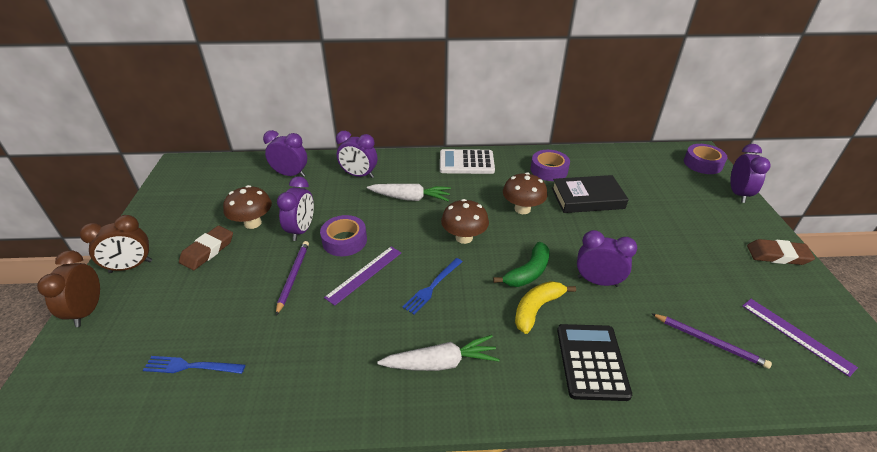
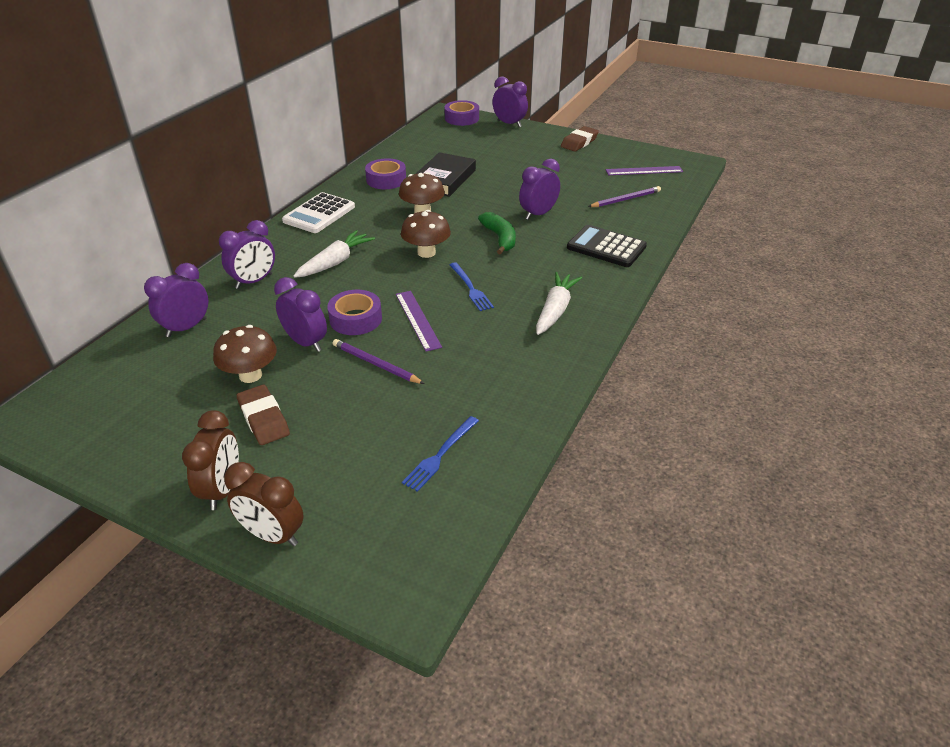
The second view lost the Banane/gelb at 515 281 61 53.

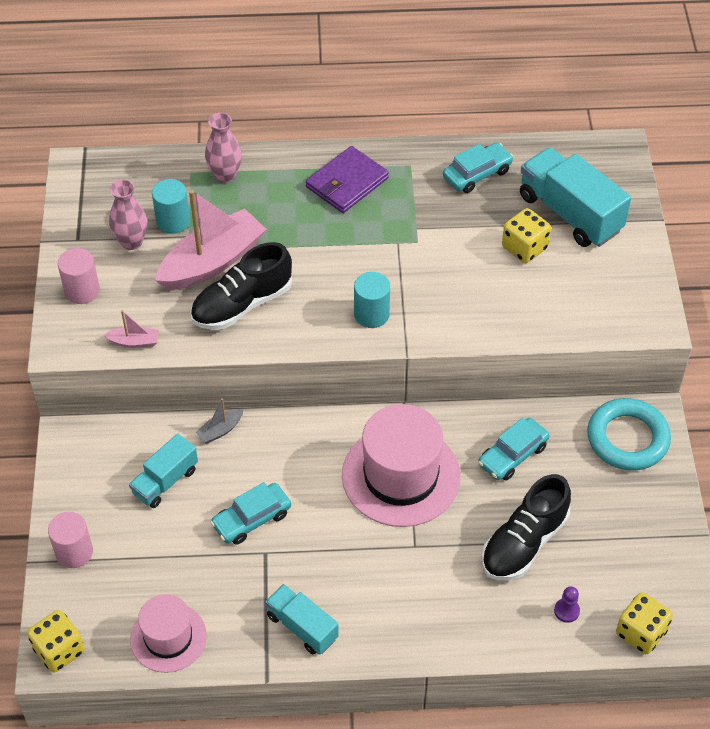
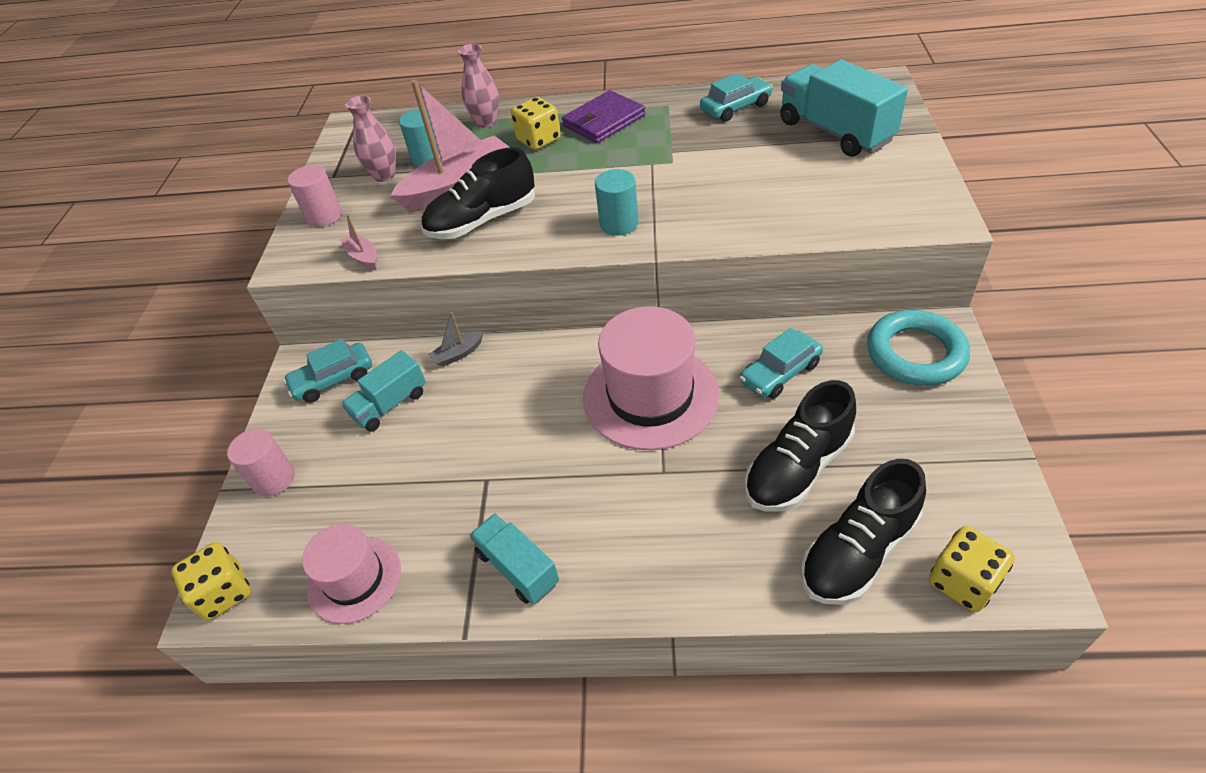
The Spielwürfel/gelb ended up elsewhere, having gone from 502 208 49 55 to 511 97 50 53. The Boot/rosa at 104 310 55 38 ended up facing another way, 135 degrees counterclockwise from before. The Auto/türkis ended up elsewhere, having gone from 210 482 81 63 to 283 339 89 64. Where the Bauer/lila stood at 554 586 26 37, the Schuh/schwarz came to stand at 801 459 125 146.

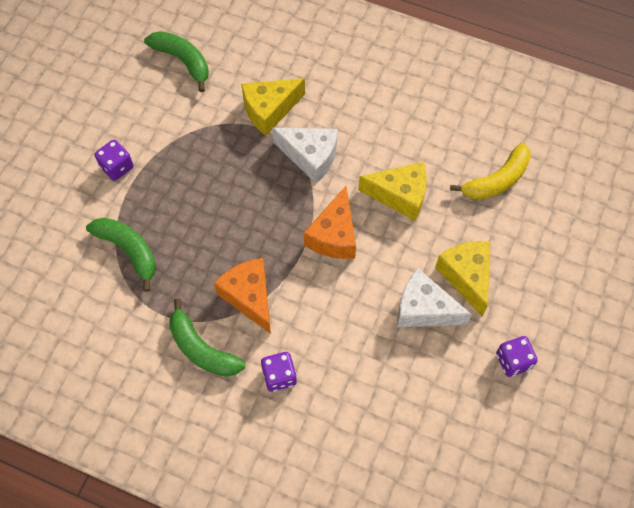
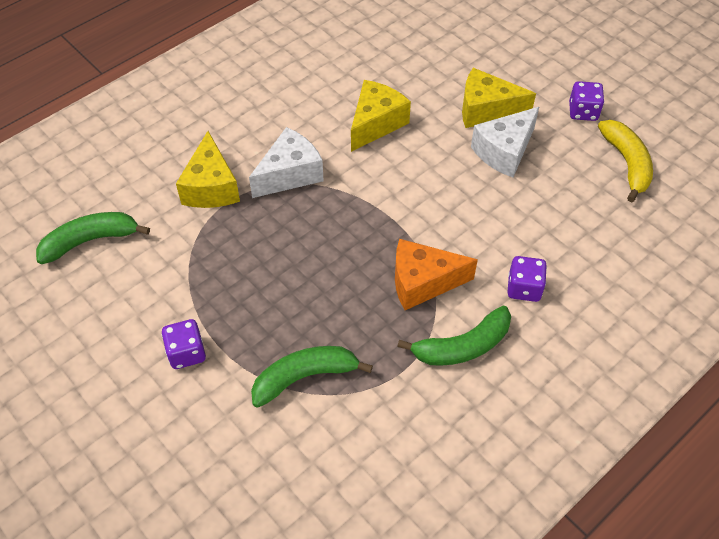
The Banane/gelb ended up elsewhere, having gone from 450 143 81 57 to 598 120 55 82. The second view lost the Käse/orange at 304 186 52 73.

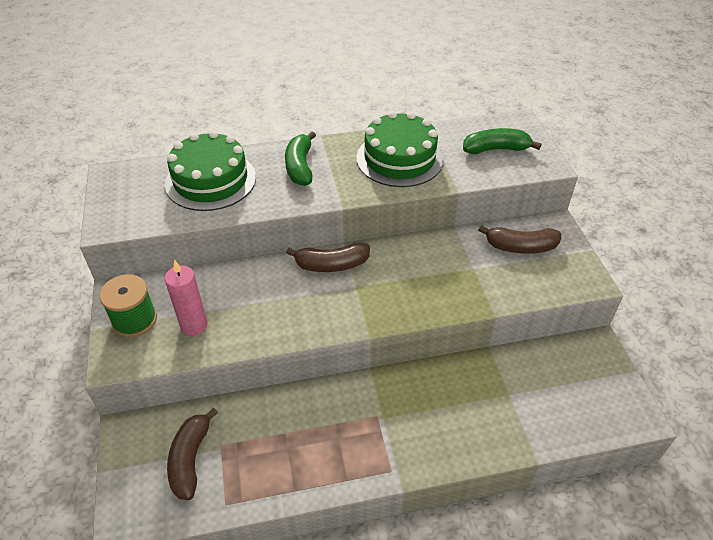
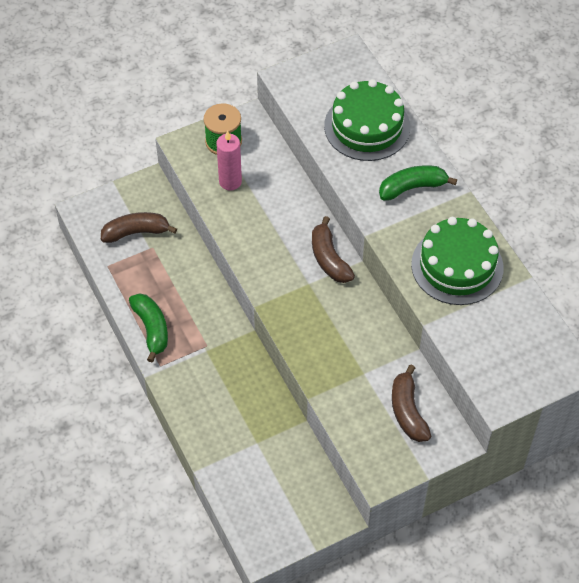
The Banane/grün ended up elsewhere, having gone from 463 128 78 26 to 129 293 39 69.

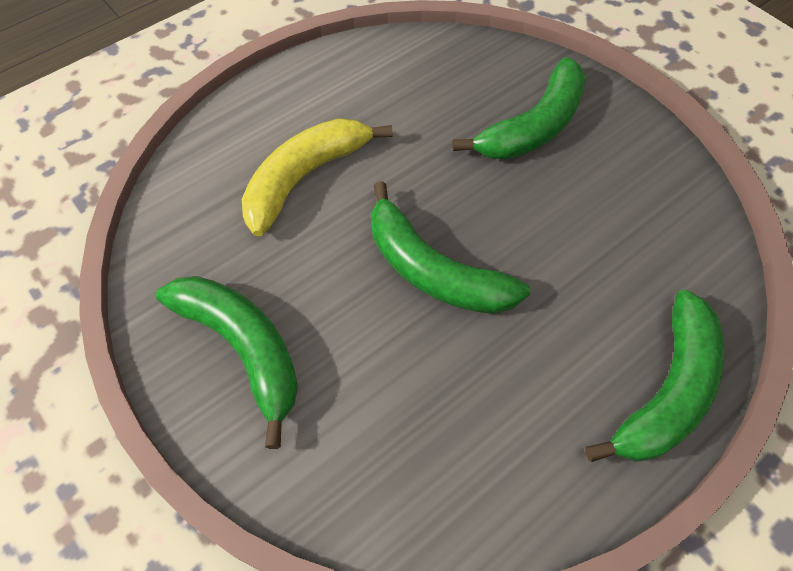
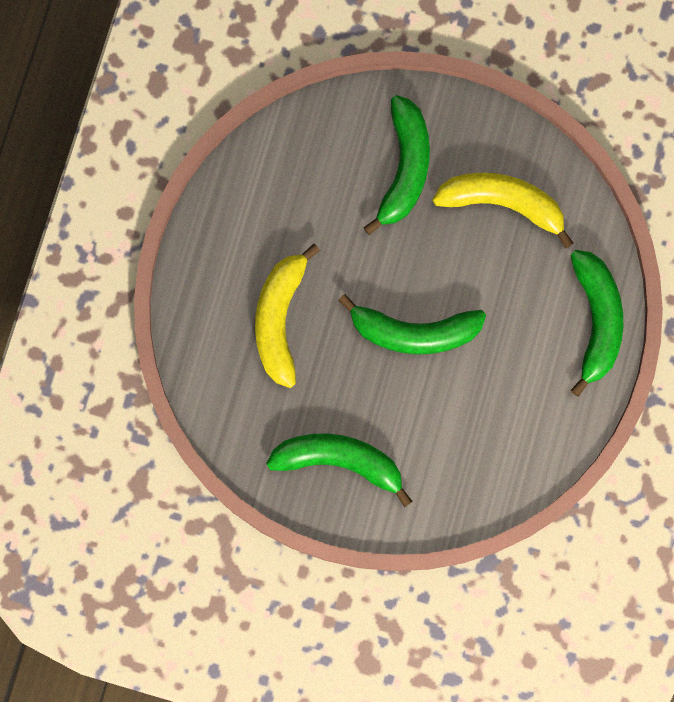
The second view gained the Banane/gelb at 432 173 142 75.

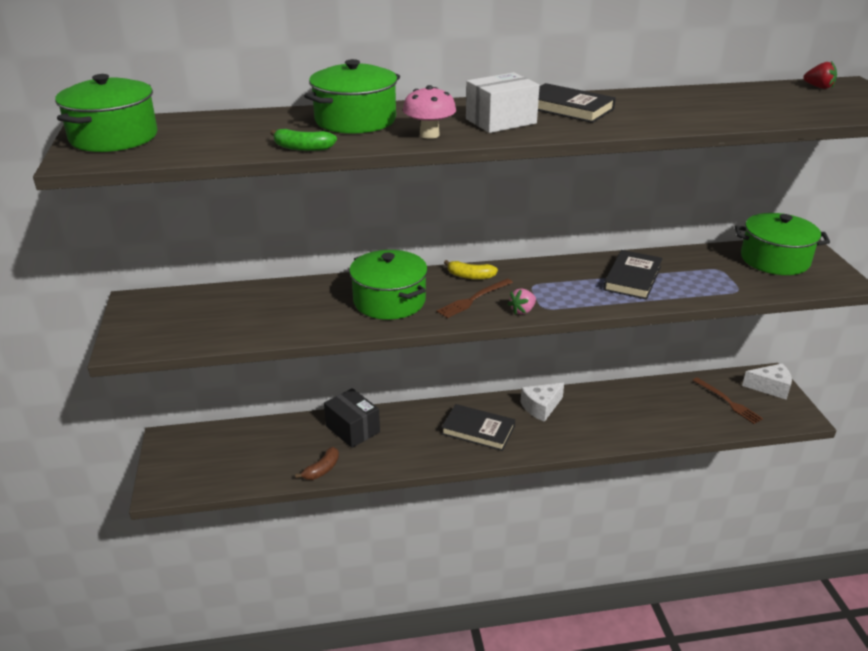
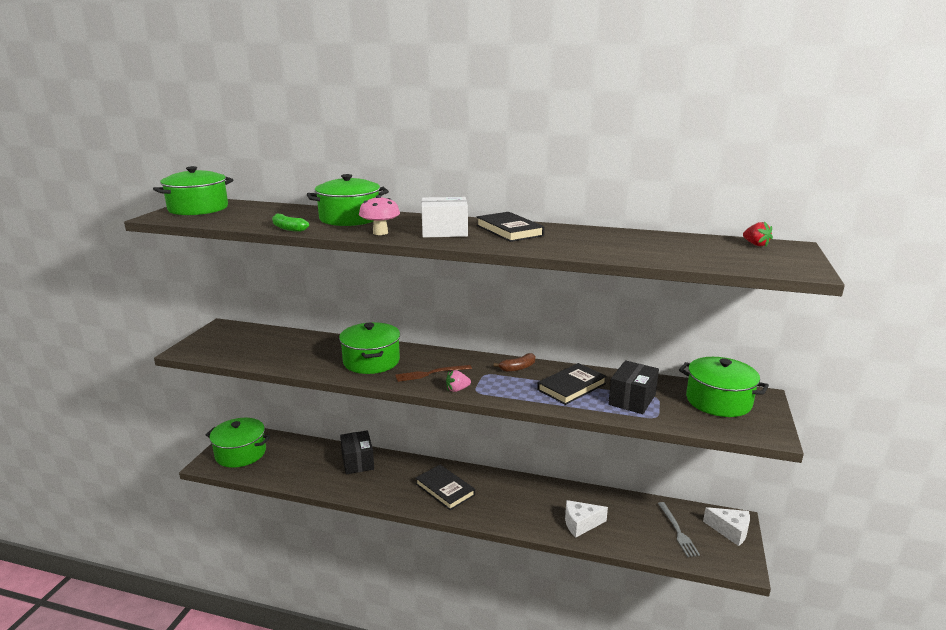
The second view lost the Banane/gelb at 444 260 54 19. What was the Gabel/braun at 692 377 71 47 turned into the Gabel/grau at 658 502 42 55. The Käse/weiß ended up elsewhere, having gone from 521 383 43 39 to 565 500 43 37. The Banane/braun ended up elsewhere, having gone from 295 447 44 33 to 494 353 41 19. The second view gained the Schachtel/schwarz at 609 360 50 54. The second view gained the Kochtopf/grün at 206 418 64 50.

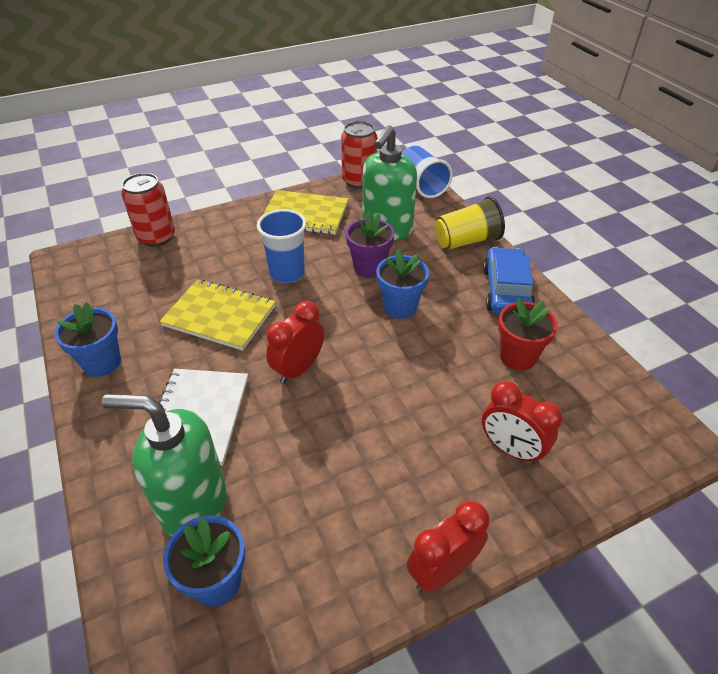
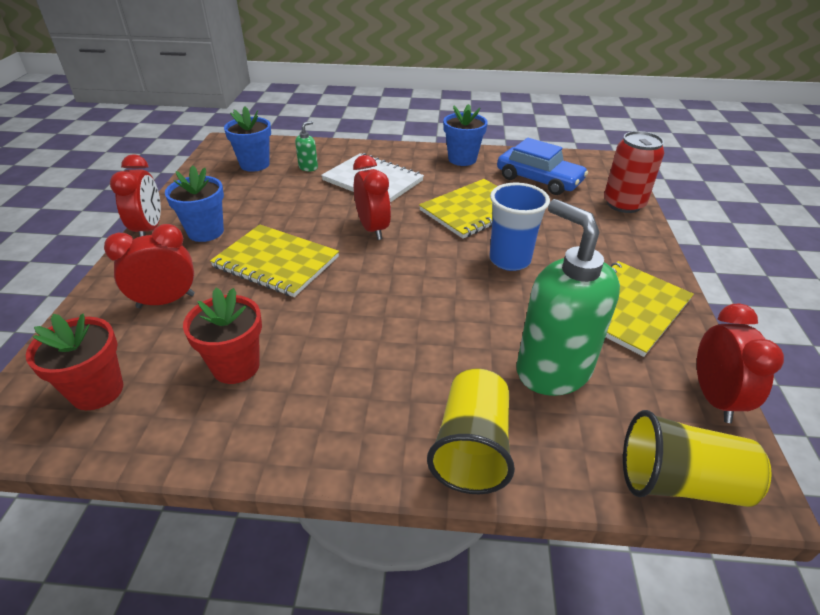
Where the Dose/rot stood at 341 121 36 68, the Wecker/rot came to stand at 697 303 87 120. What was the Becher/blau at 402 145 51 53 turned into the Becher/gelb at 623 410 149 97. The second view lost the Blumentopf/lila at 346 211 49 67. The Auto/blau ended up elsewhere, having gone from 483 247 52 68 to 497 138 91 57. The Blumentopf/blau ended up elsewhere, having gone from 376 249 53 70 to 165 165 59 77. The size of the Seifenspender/grün at 102 394 125 142 changed by a factor of 0.41. The second view gained the Notizbuch/gelb at 210 224 129 73. The second view gained the Blumentopf/rot at 26 313 97 97.

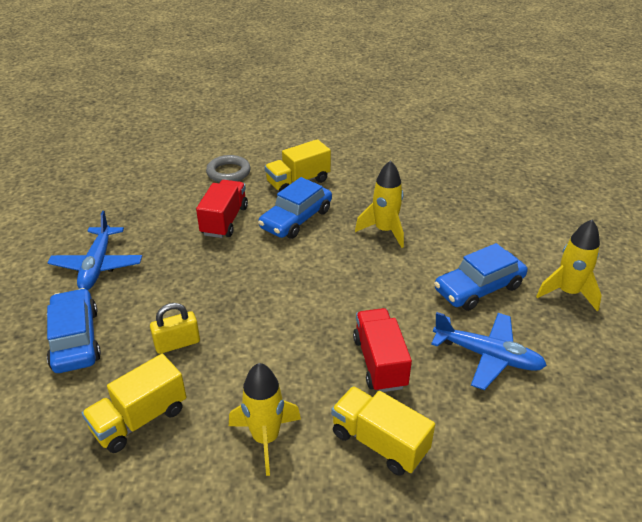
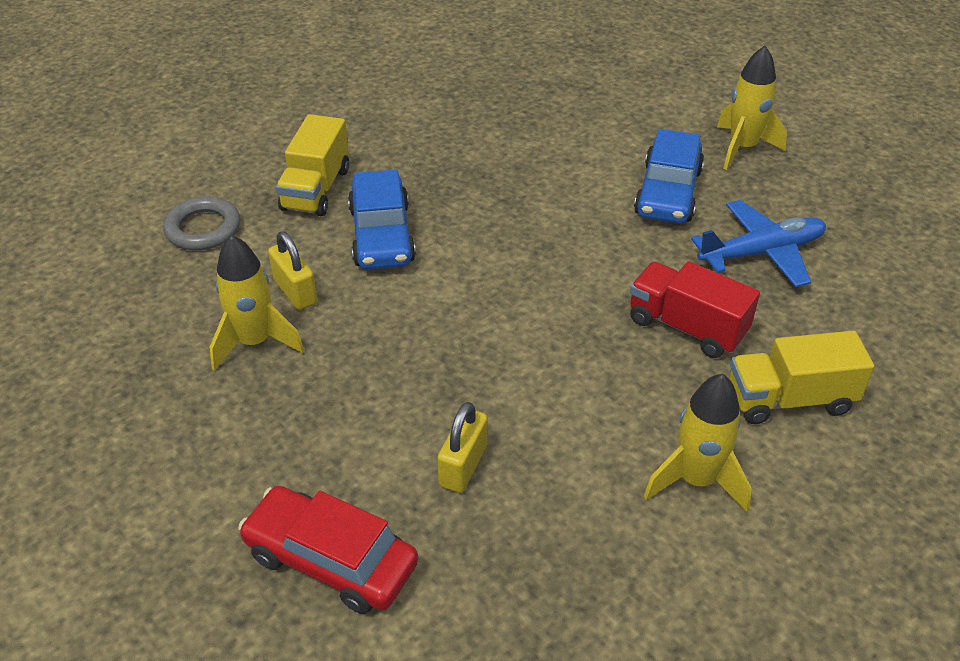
The Rakete/gelb ended up elsewhere, having gone from 355 160 49 88 to 210 235 94 136. Where the Lastwagen/rot stood at 196 180 52 58, the Vorhängeschloss/gelb came to stand at 268 231 49 79. The second view lost the Flugzeug/blau at 48 211 94 79. What was the Auto/blau at 47 288 54 85 turned into the Auto/rot at 238 486 180 128. The second view lost the Lastwagen/gelb at 82 354 104 99.

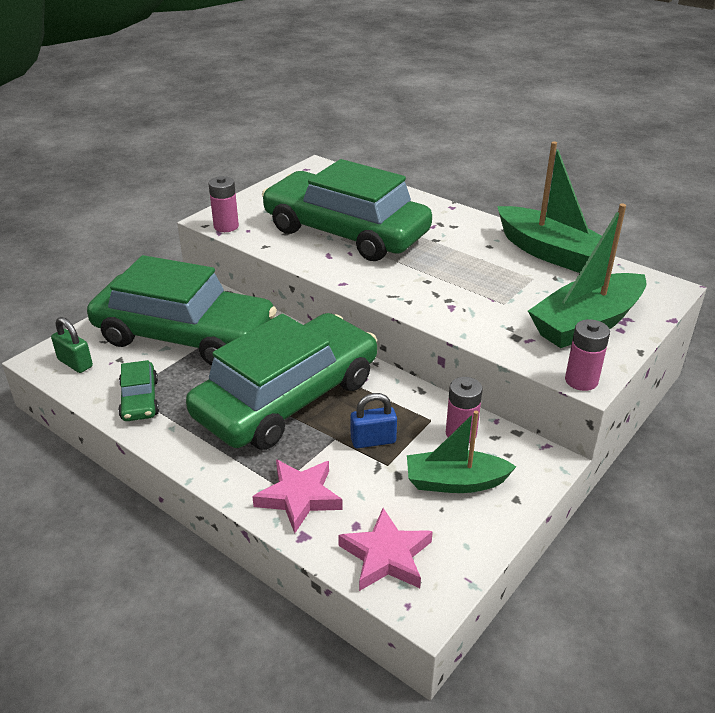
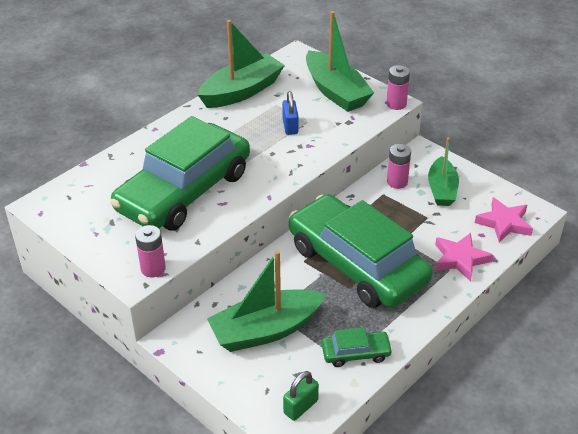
Where the Auto/grün stood at 87 255 190 110, the Boot/grün came to stand at 207 250 119 102. The Vorhängeschloss/blau ended up elsewhere, having gone from 351 393 46 55 to 282 91 17 44.

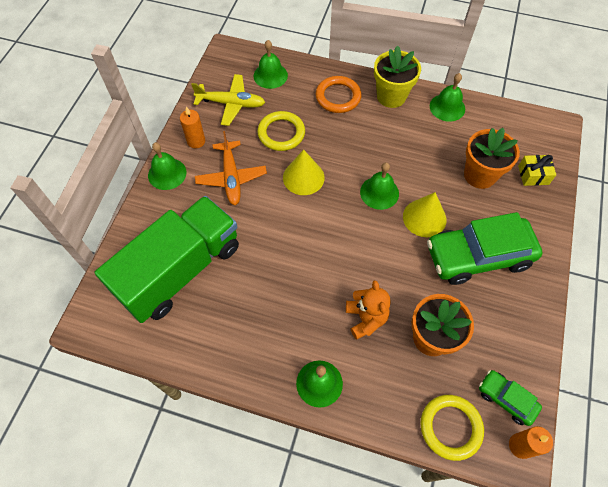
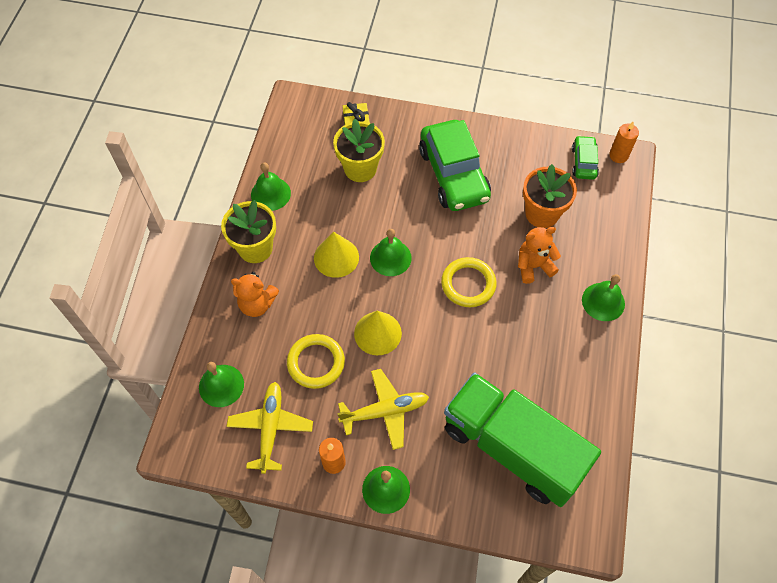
Where the Ring/orange stood at 316 76 45 37, the Teddybär/orange came to stand at 231 272 48 45. What was the Blumentopf/orange at 464 128 56 61 turned into the Blumentopf/gelb at 333 119 52 63. What was the Flugzeug/orange at 195 131 72 74 turned into the Flugzeug/gelb at 337 369 92 81. The Kegel/gelb ended up elsewhere, having gone from 403 192 43 45 to 314 231 45 47. The Auto/grün at 479 370 63 56 ended up facing another way, 150 degrees clockwise from before. The Ring/gelb ended up elsewhere, having gone from 420 395 64 66 to 441 257 56 50.

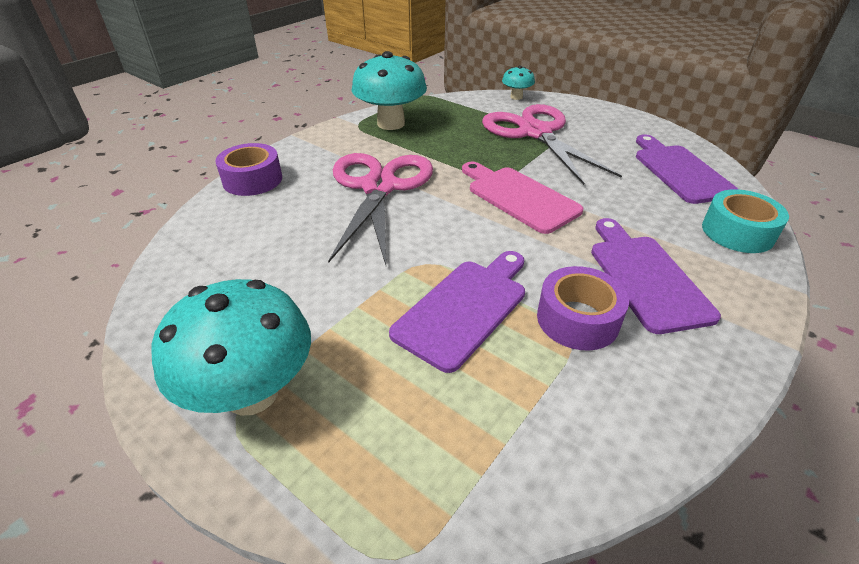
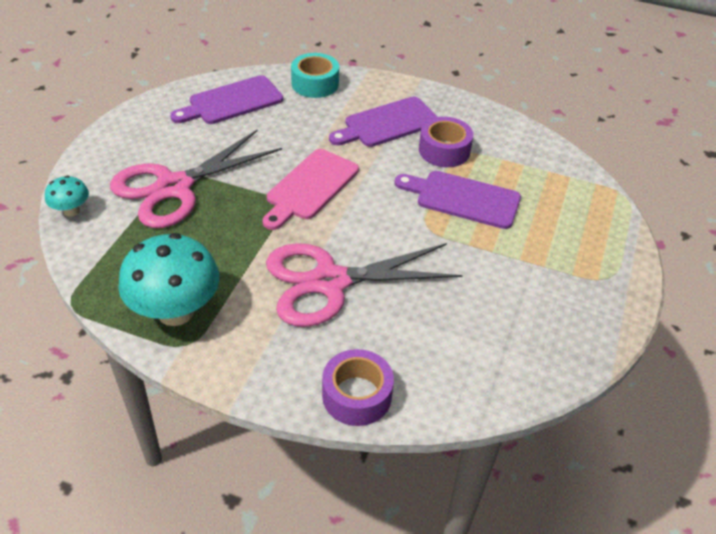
The second view lost the Pilz/türkis at 152 279 159 137.

